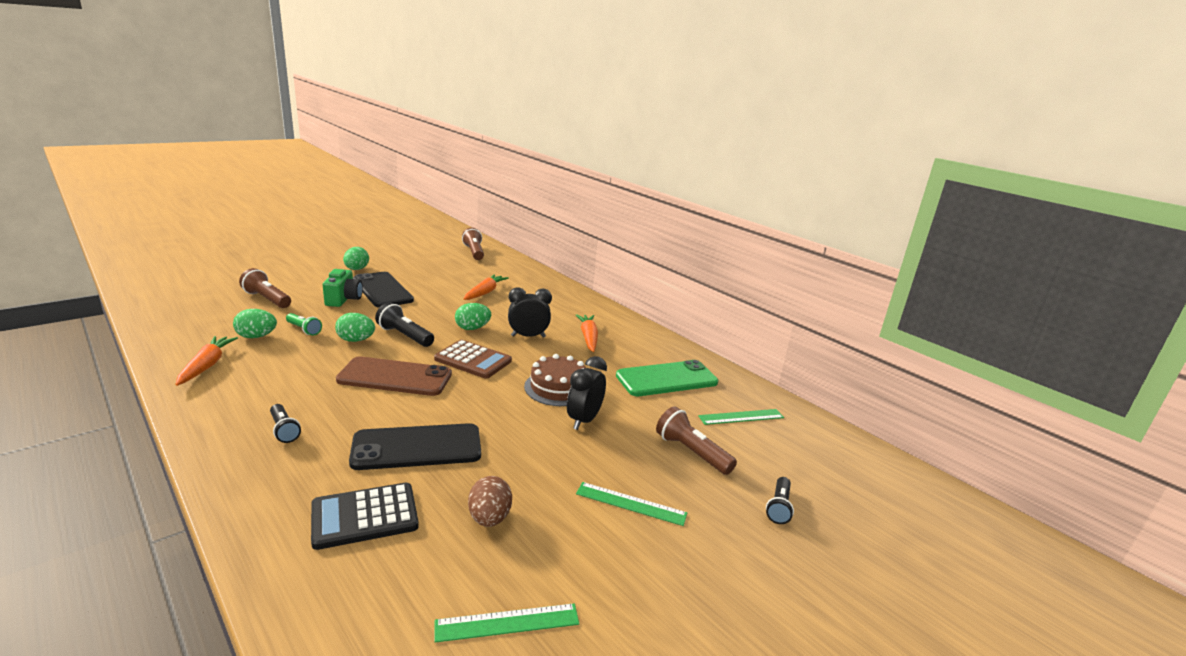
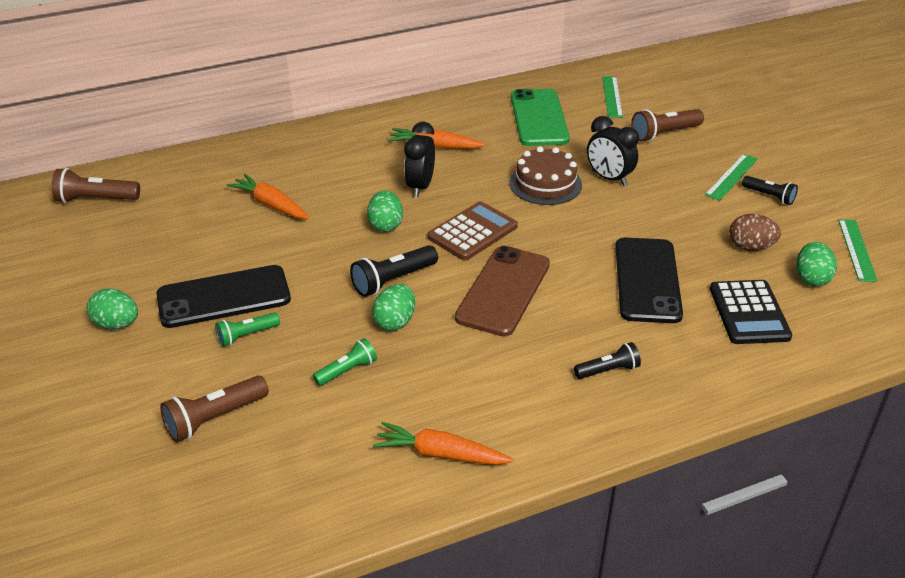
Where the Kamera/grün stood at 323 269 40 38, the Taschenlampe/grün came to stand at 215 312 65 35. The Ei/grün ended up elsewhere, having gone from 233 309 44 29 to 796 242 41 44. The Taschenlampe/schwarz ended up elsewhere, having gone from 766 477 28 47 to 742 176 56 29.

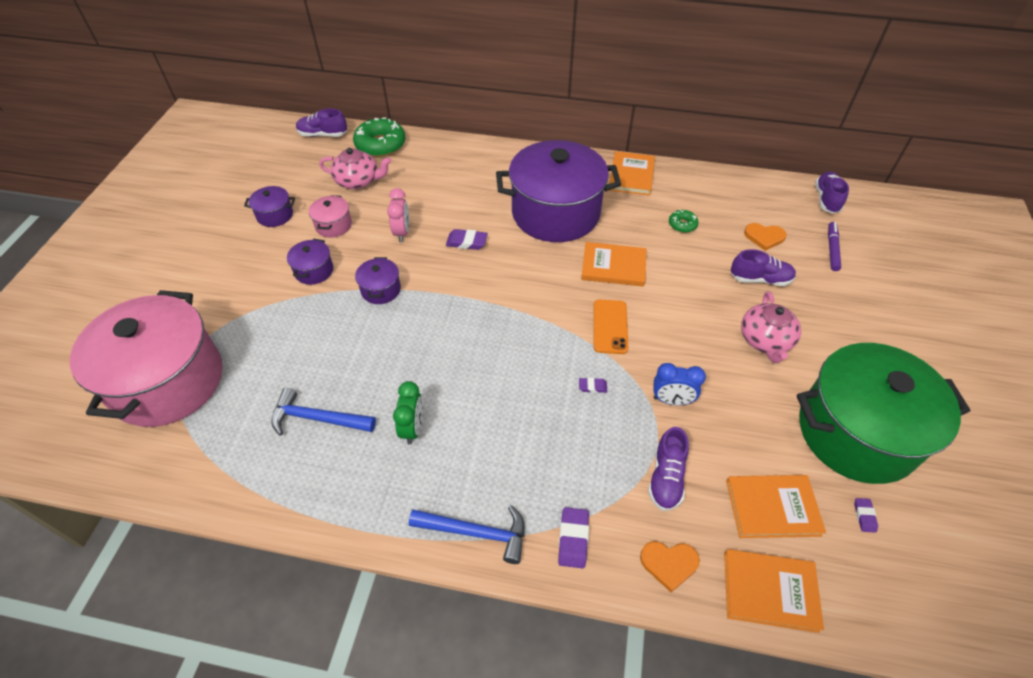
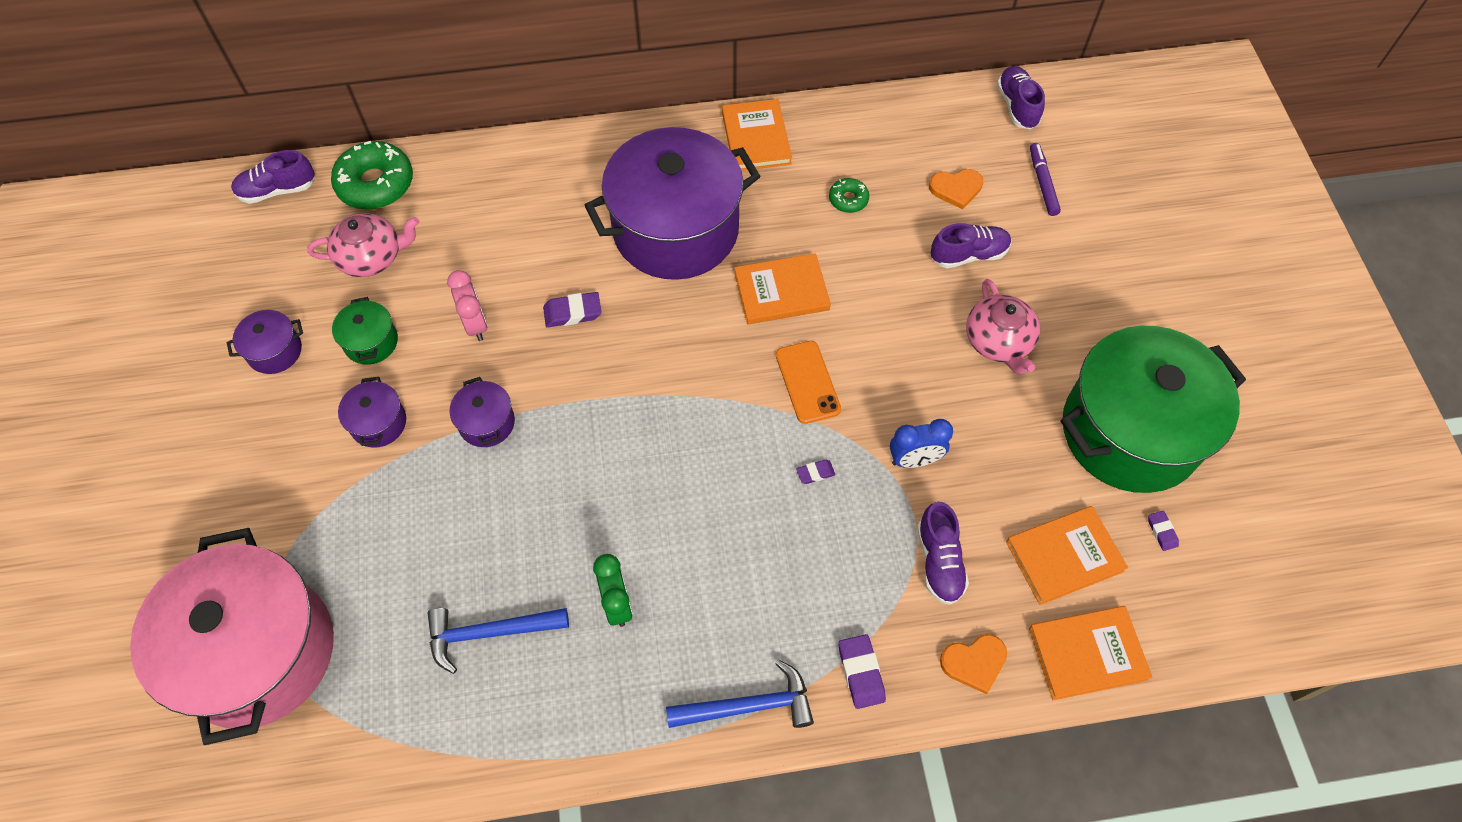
What was the Kochtopf/rosa at 309 195 43 43 turned into the Kochtopf/grün at 332 297 66 68.

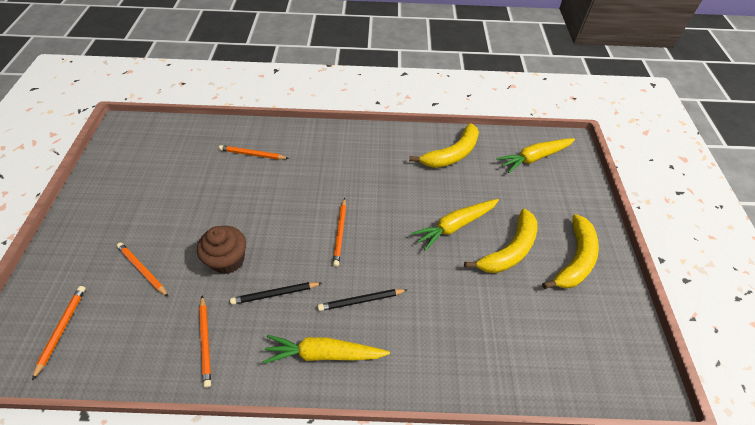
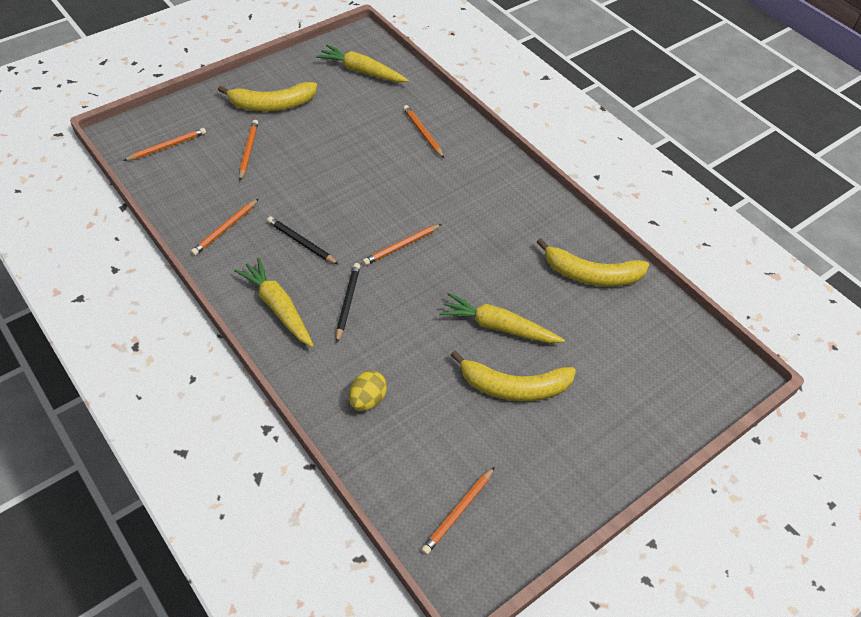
The Karotte/gelb ended up elsewhere, having gone from 496 138 79 35 to 316 44 93 38. The Banane/gelb ended up elsewhere, having gone from 542 214 57 75 to 218 82 99 29. The second view lost the Muffin/braun at 197 226 49 48. The Bleistift/schwarz at 318 289 89 22 ended up facing another way, 60 degrees clockwise from before. The second view gained the Ei/gelb at 349 371 38 40. The second view gained the Bleistift/orange at 421 467 74 88.

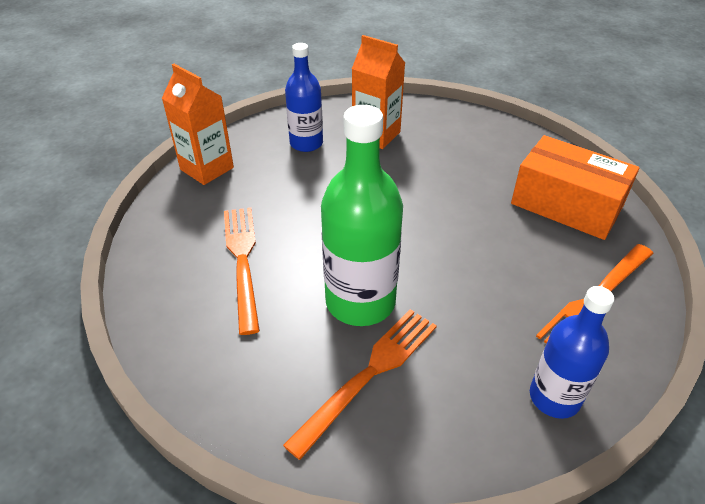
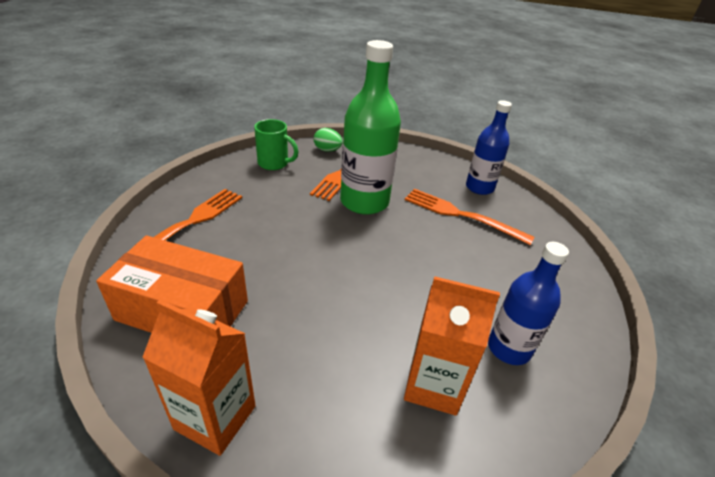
The Getränkekarton/orange ended up elsewhere, having gone from 162 64 72 121 to 142 300 114 156. The Gabel/orange at 224 208 36 127 ended up facing another way, 150 degrees clockwise from before. The Flasche/blau ended up elsewhere, having gone from 530 286 84 133 to 466 100 46 95. The second view gained the Tasse/grün at 254 119 44 51. The second view gained the Ei/grün at 314 128 29 23.

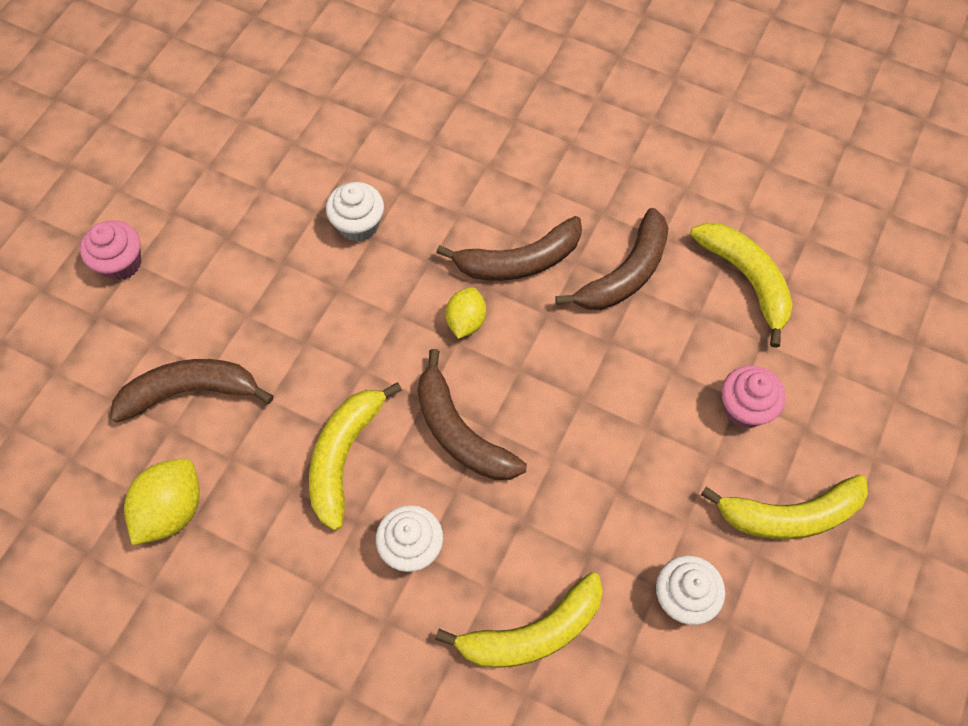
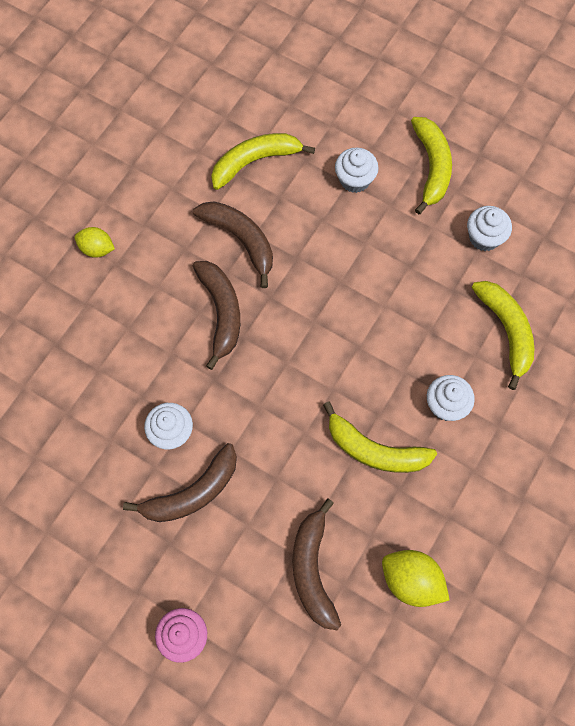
The Zitrone/gelb ended up elsewhere, having gone from 446 287 40 52 to 74 227 41 31. The Banane/braun ended up elsewhere, having gone from 418 349 109 131 to 123 443 114 79. What was the Muffin/rosa at 721 365 64 63 turned into the Muffin/weiß at 335 148 44 45.

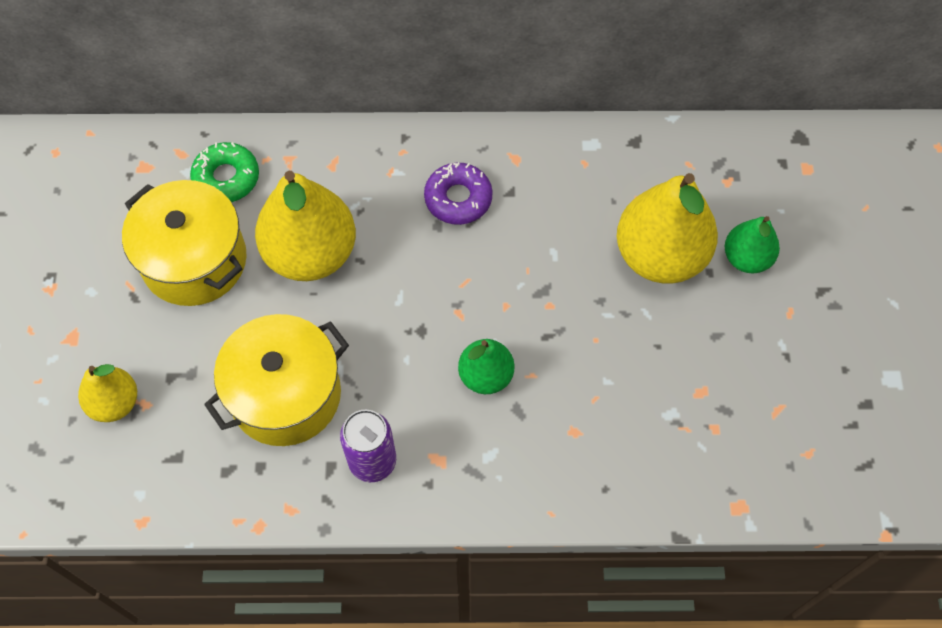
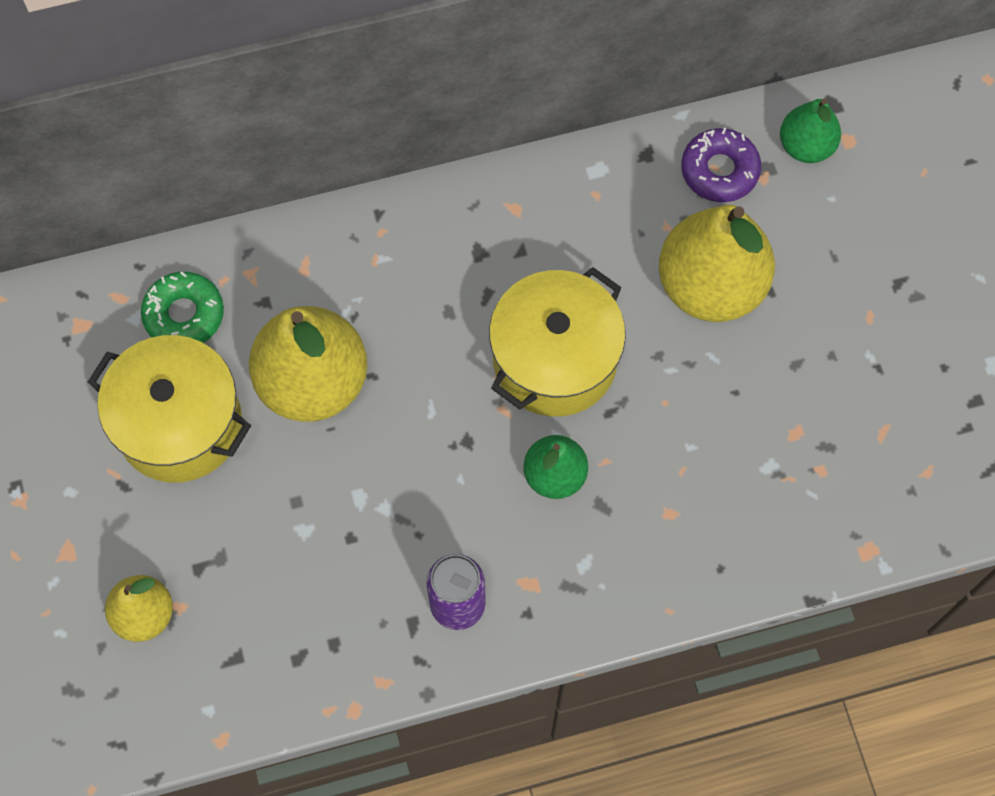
The Donut/lila ended up elsewhere, having gone from 424 163 69 62 to 681 128 80 74. The Birne/grün ended up elsewhere, having gone from 725 216 55 58 to 780 99 61 64. The Kochtopf/gelb ended up elsewhere, having gone from 204 314 145 132 to 489 267 137 149.

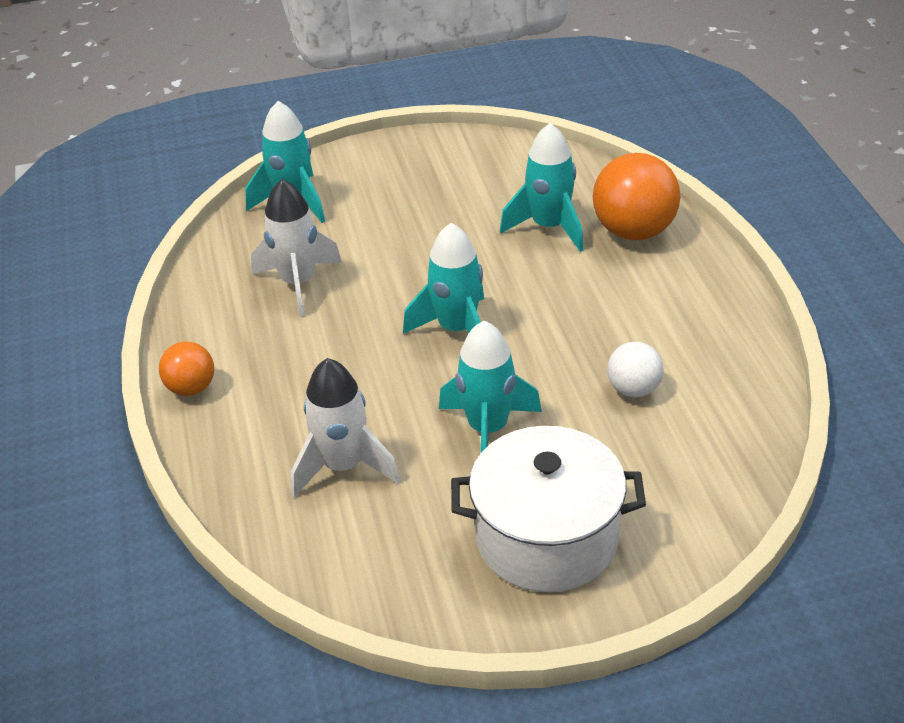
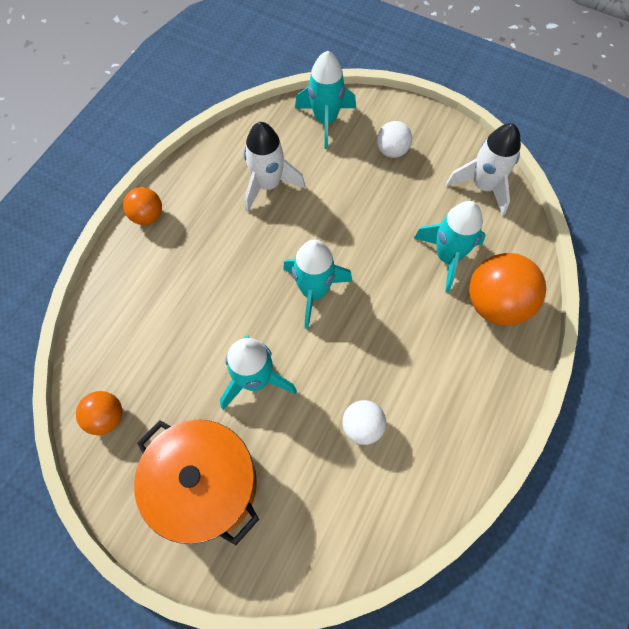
The Rakete/weiß ended up elsewhere, having gone from 291 358 109 139 to 446 123 75 93. What was the Kochtopf/weiß at 451 426 195 166 turned into the Kochtopf/orange at 134 420 125 125. The second view gained the Ball/weiß at 377 121 35 37. The second view gained the Ball/orange at 76 391 46 44.

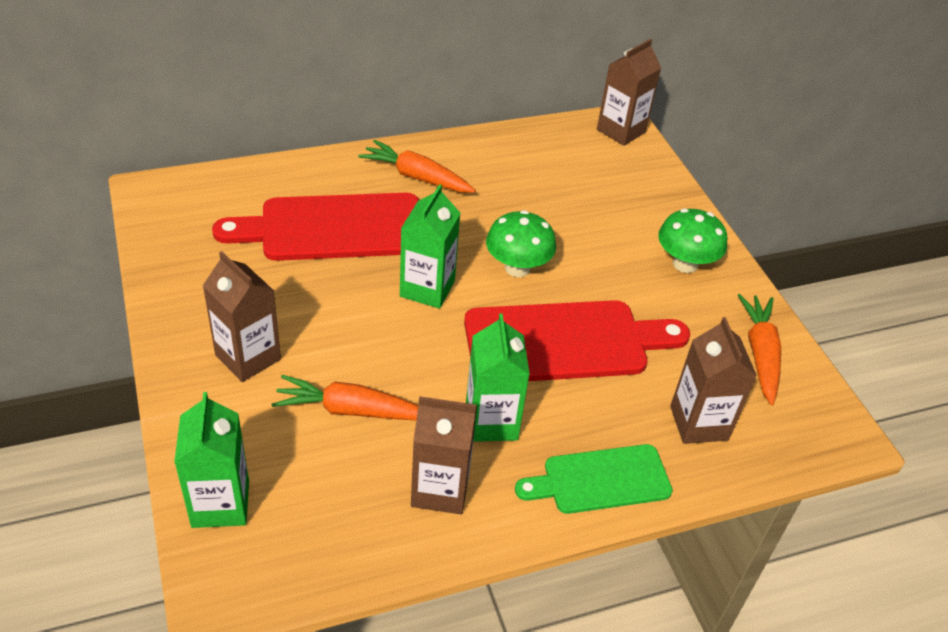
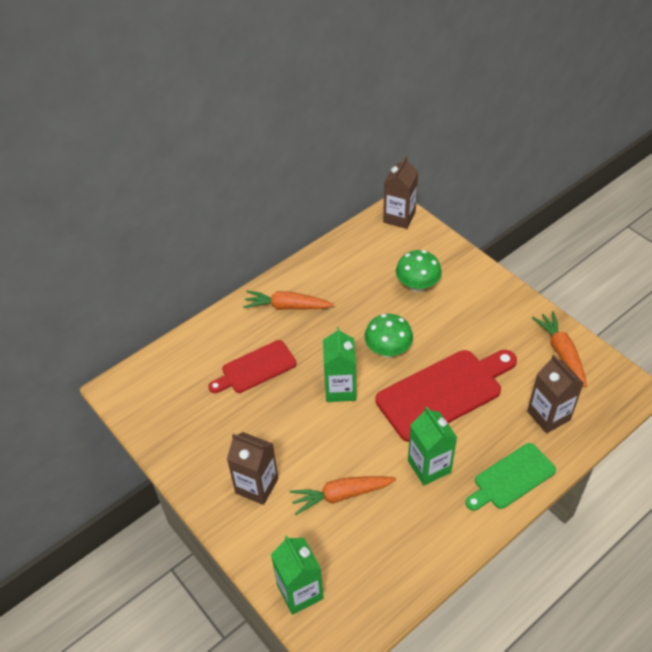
The size of the Schneidebrett/rot at 212 193 207 68 changed by a factor of 0.61. The Pilz/grün ended up elsewhere, having gone from 658 209 69 64 to 396 250 46 42. The second view lost the Getränkekarton/braun at 411 396 66 118.

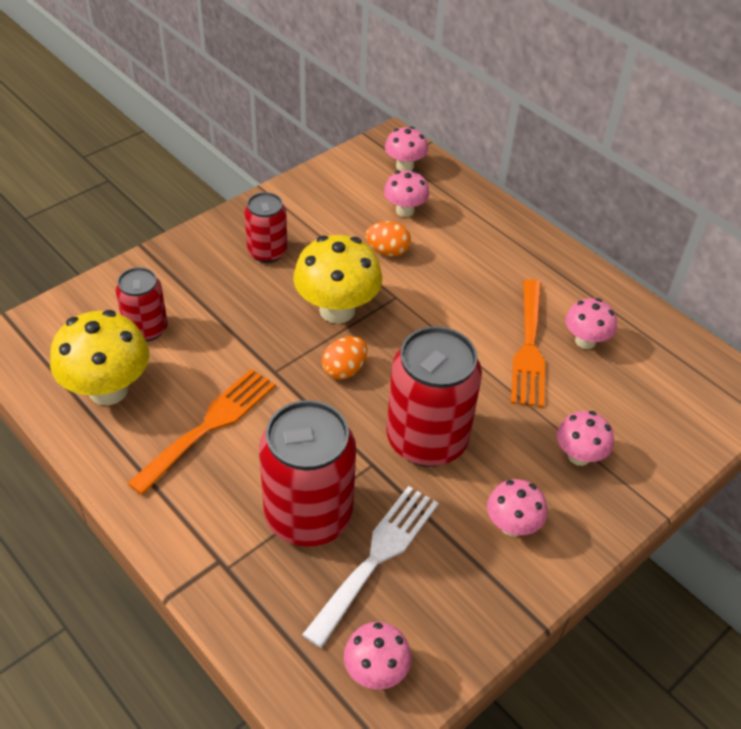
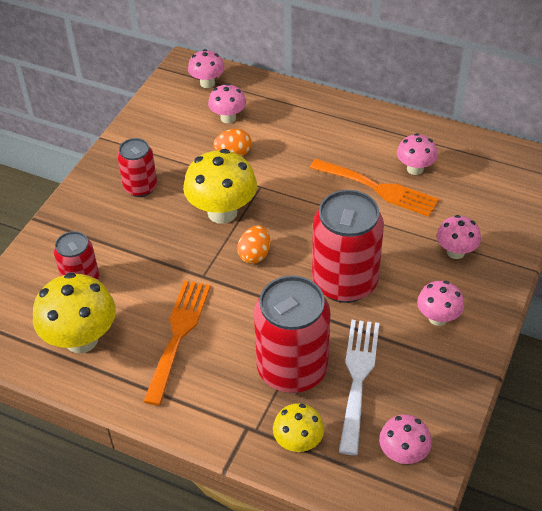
The Gabel/orange at 511 279 34 129 ended up facing another way, 45 degrees counterclockwise from before. The second view gained the Pilz/gelb at 273 403 51 49.

